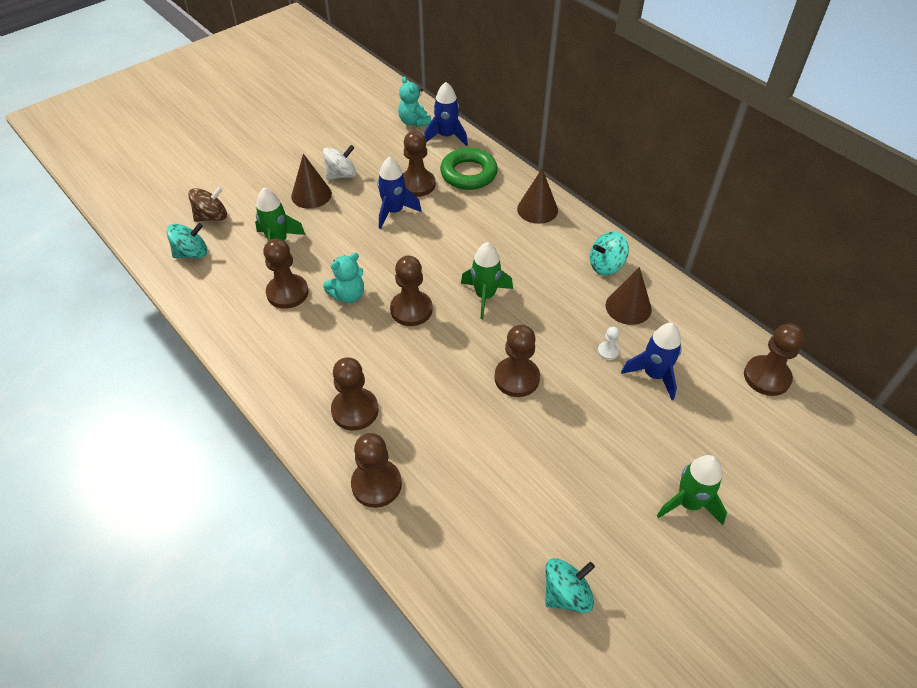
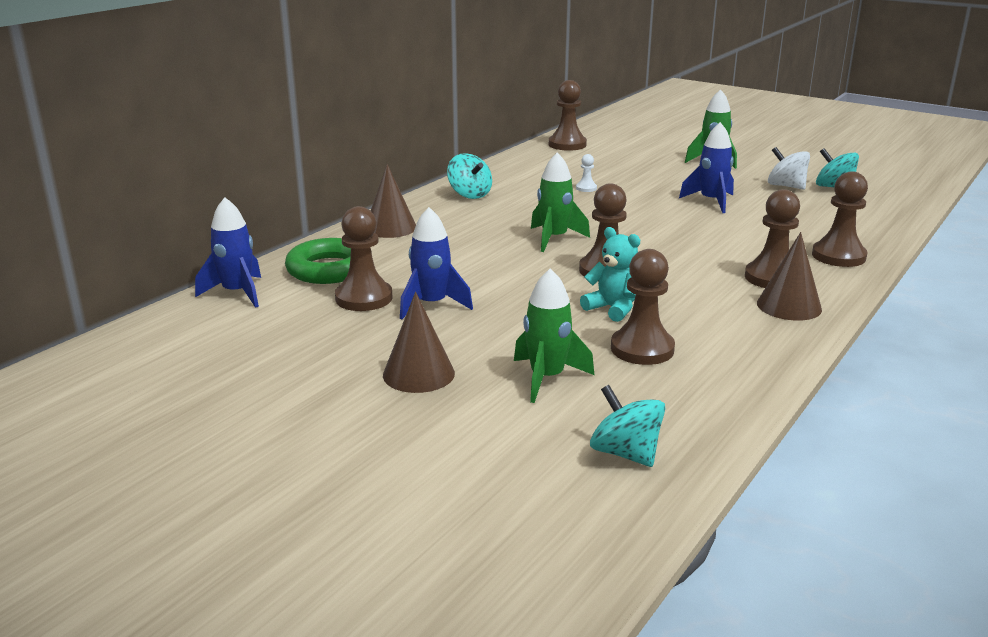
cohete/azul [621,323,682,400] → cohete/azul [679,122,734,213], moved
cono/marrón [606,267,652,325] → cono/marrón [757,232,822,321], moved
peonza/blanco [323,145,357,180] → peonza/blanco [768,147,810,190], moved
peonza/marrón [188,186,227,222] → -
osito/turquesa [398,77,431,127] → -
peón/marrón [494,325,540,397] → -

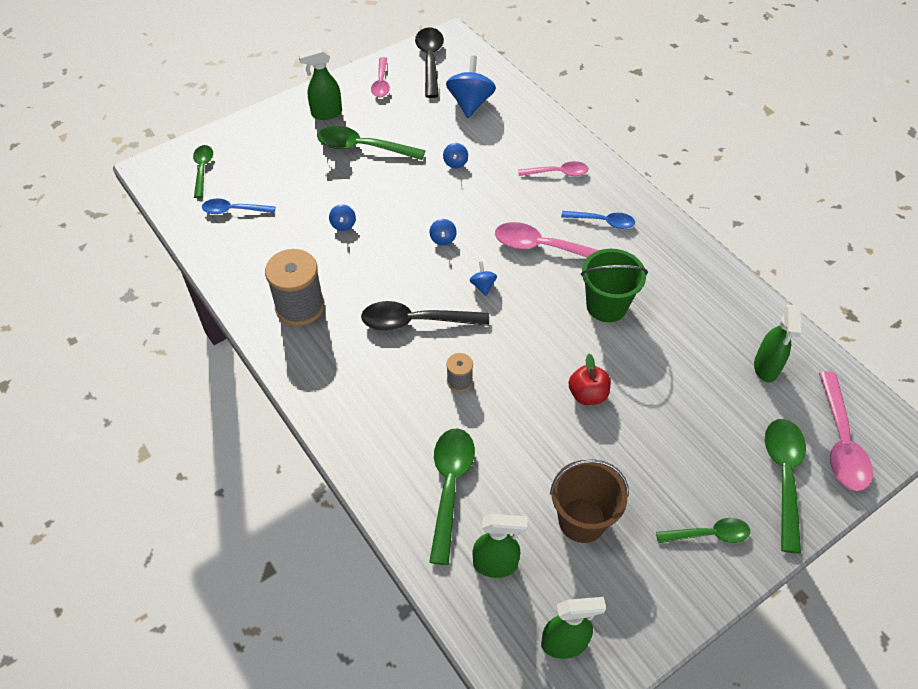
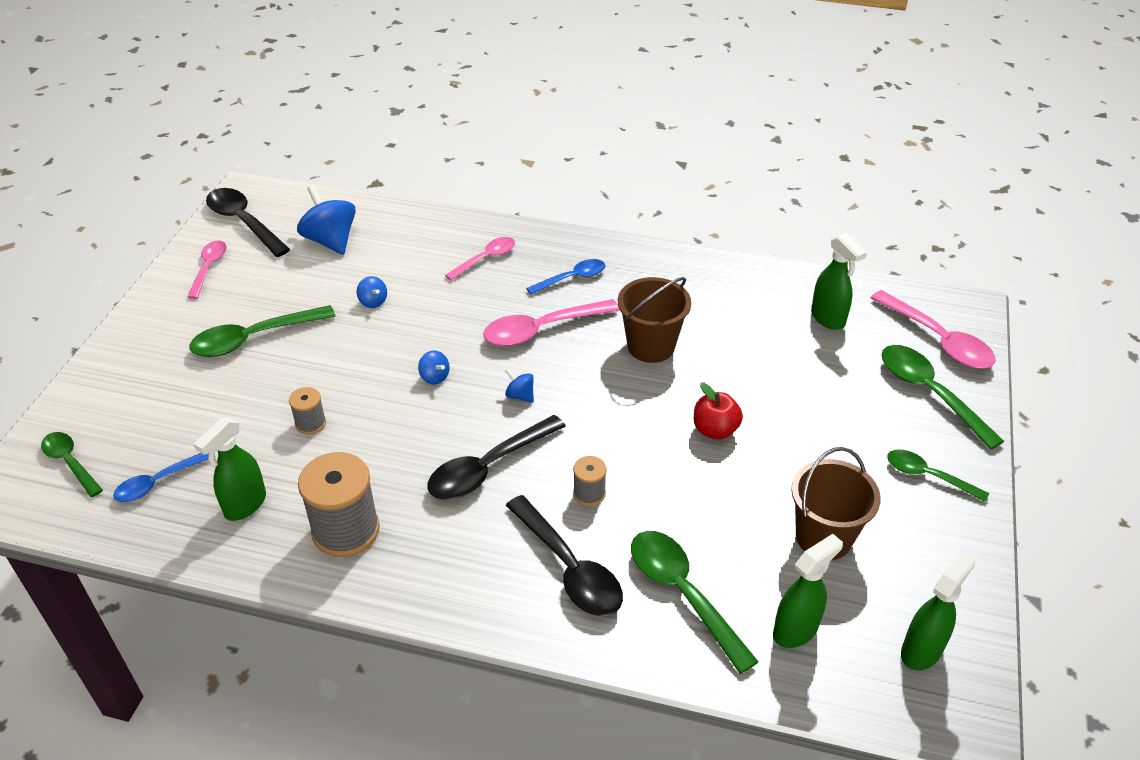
cuchara/rosa [371,57,390,97] → cuchara/rosa [187,241,227,299], 135 degrees counterclockwise
pulverizador/verde [298,48,342,120] → pulverizador/verde [194,418,266,521], moved
peonza/azul [329,204,356,231] → carrete/gris [289,387,326,435]
- → cuchara/negro [506,495,623,616]
balde/verde [581,249,648,322] → balde/marrón [618,277,691,363]
cuchara/verde [656,518,750,543] → cuchara/verde [887,449,989,502], 105 degrees counterclockwise

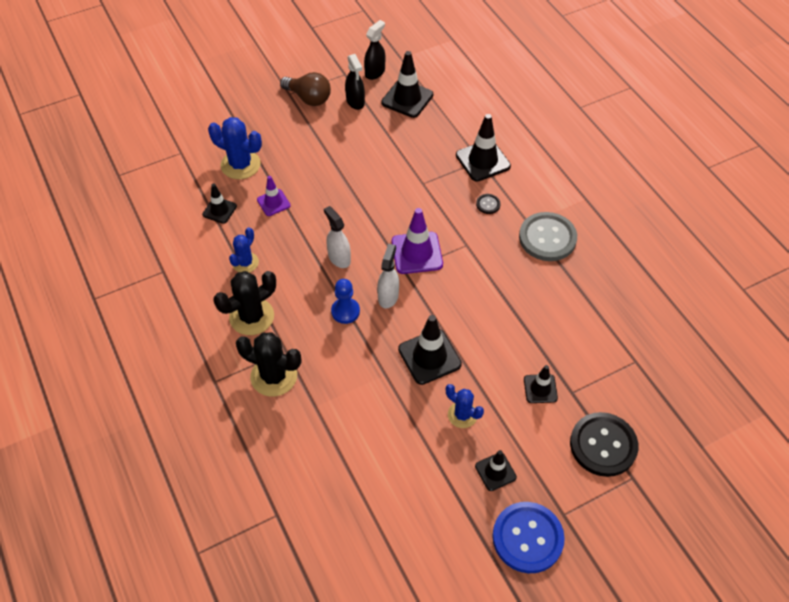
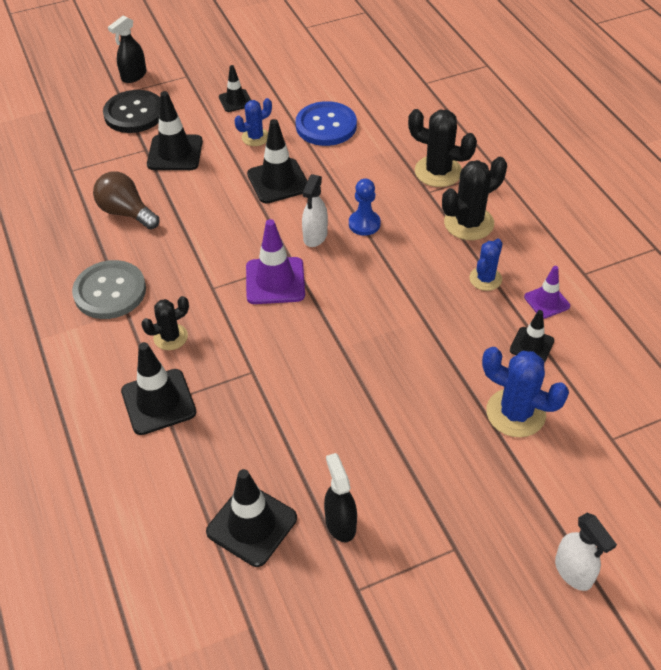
bombilla/marrón [280,72,331,106] → bombilla/marrón [93,171,160,230], moved
pulverizador/negro [364,20,385,80] → pulverizador/negro [108,16,147,83], moved
botón/negro [476,194,500,214] → cactus/negro [141,296,189,350]
cono de tráfico/negro [524,365,558,403] → cono de tráfico/negro [147,91,203,170], x1.67
cactus/azul [446,384,484,428] → cactus/azul [235,98,272,146], 75 degrees counterclockwise
botón/azul [492,502,565,573] → botón/azul [296,101,357,146], moved
cono de tráfico/morado [257,176,291,216] → cono de tráfico/morado [524,266,570,319], moved
pulverizador/blanco [324,206,351,268] → pulverizador/blanco [555,513,617,591], moved

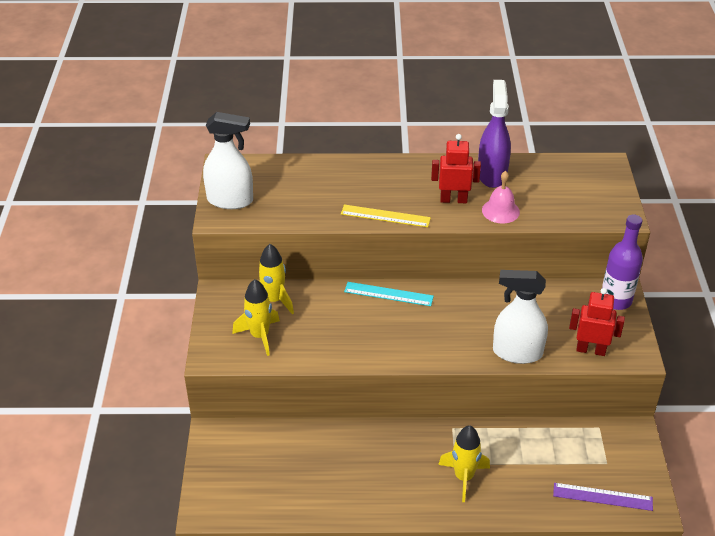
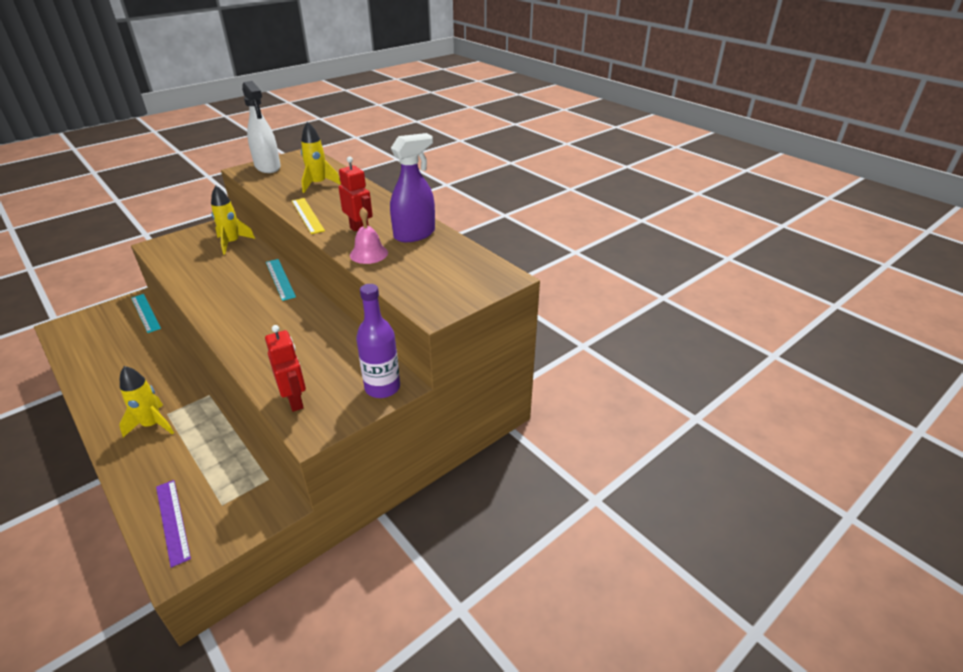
- → regla/turquesa [131,294,161,333]
cohete/amarillo [232,279,280,356] → cohete/amarillo [301,121,341,193], moved
pulverizador/blanco [493,270,548,364] → -

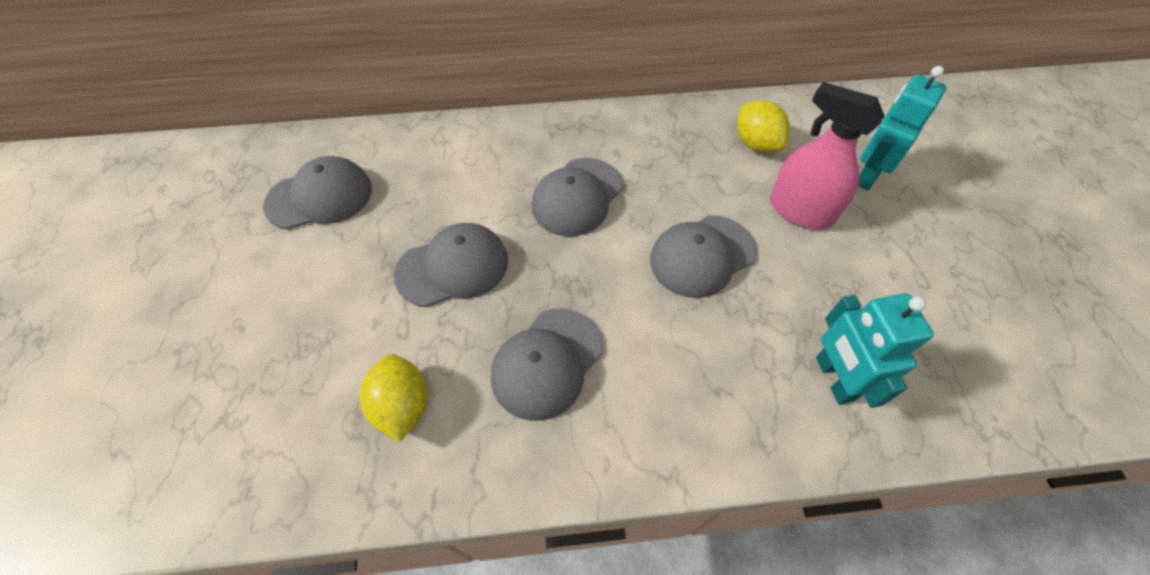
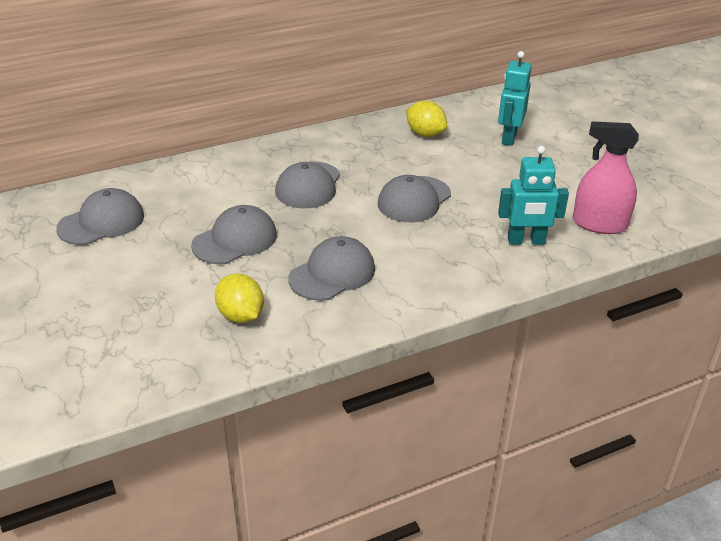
gorra/gris [491,308,603,421] → gorra/gris [288,236,375,301], 150 degrees counterclockwise
robot/turquesa [816,293,934,408] → robot/turquesa [498,146,569,245], 60 degrees counterclockwise
pulverizador/rosa [770,82,885,230] → pulverizador/rosa [573,121,639,234], moved

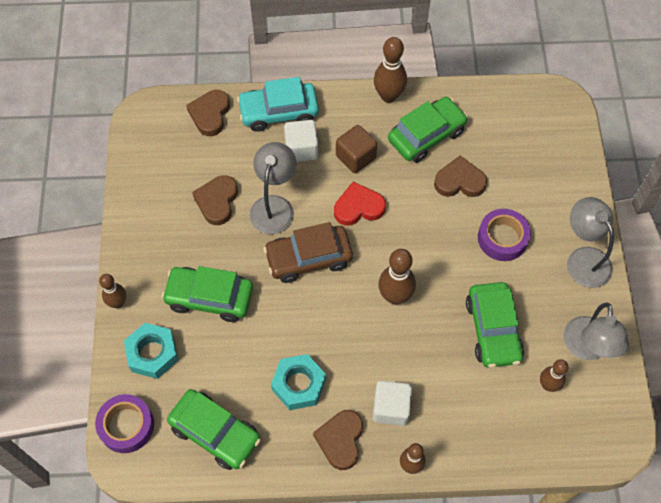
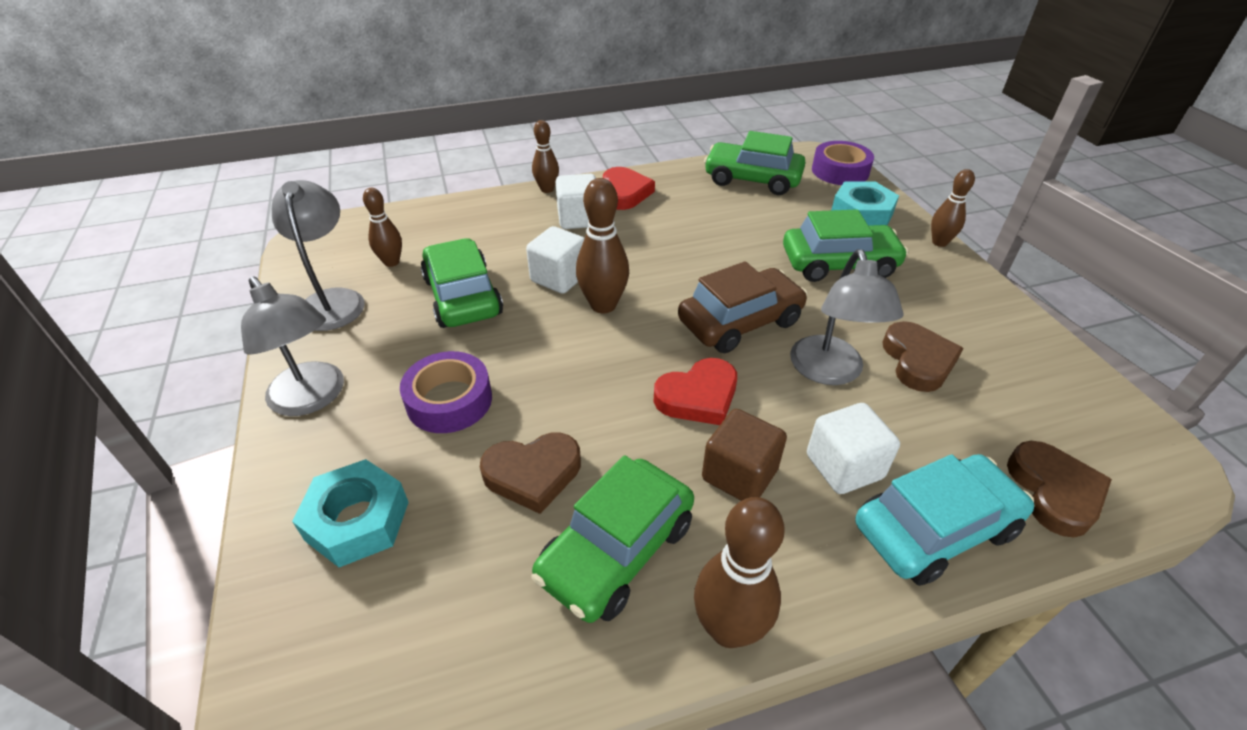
tuerca/turquesa [271,354,326,410] → tuerca/turquesa [292,459,409,567], moved
- → cubo/blanco [526,226,585,294]
corazón/marrón [313,410,363,470] → corazón/rojo [603,167,655,210]

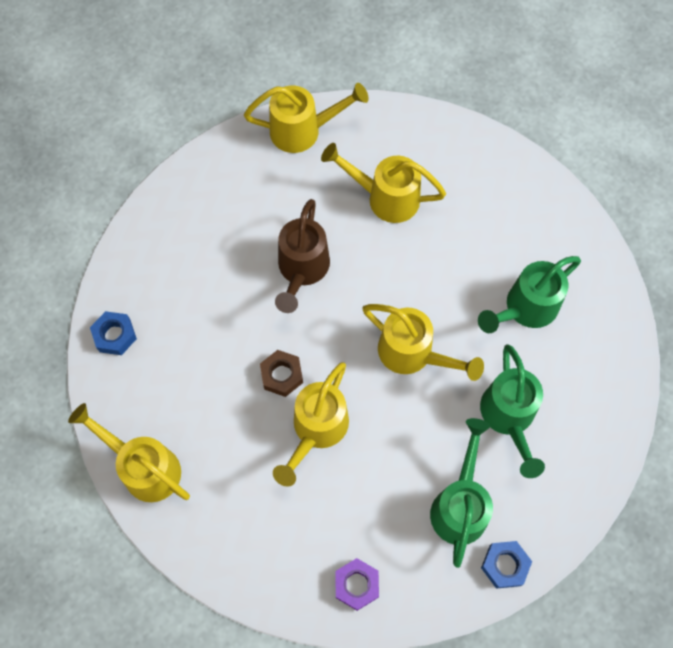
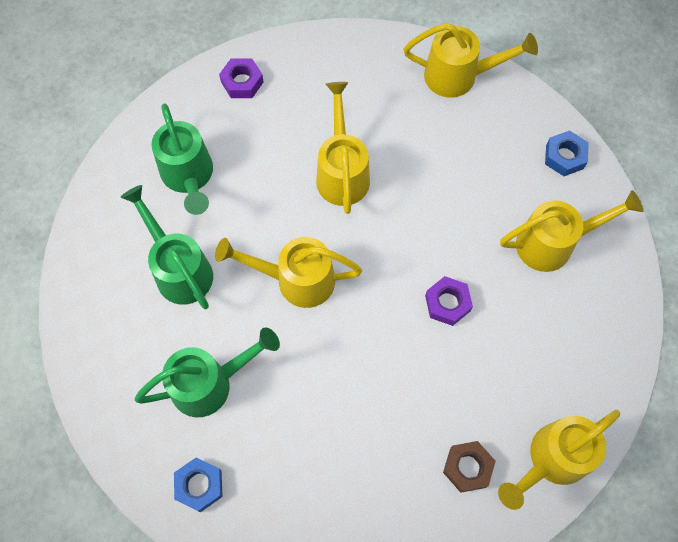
regadera/verde [478,256,581,333] → regadera/verde [135,327,280,417], 45 degrees clockwise
tuerca/azul [481,541,532,589] → tuerca/azul [174,457,223,512], moved
regadera/marrón [275,199,330,313] → tuerca/morado [425,276,473,326]
tuerca/marrón [260,350,303,397] → tuerca/marrón [443,441,496,493], moved
regadera/amarillo [321,143,446,223] → regadera/amarillo [500,190,644,272], moved

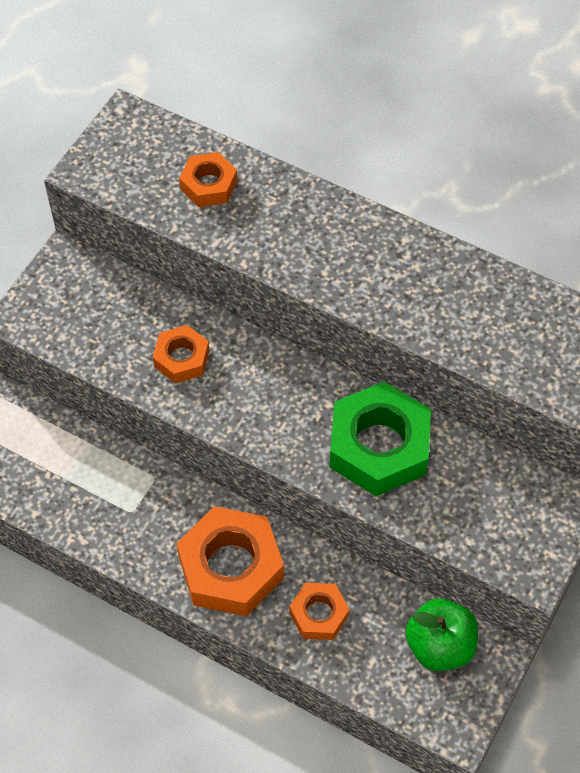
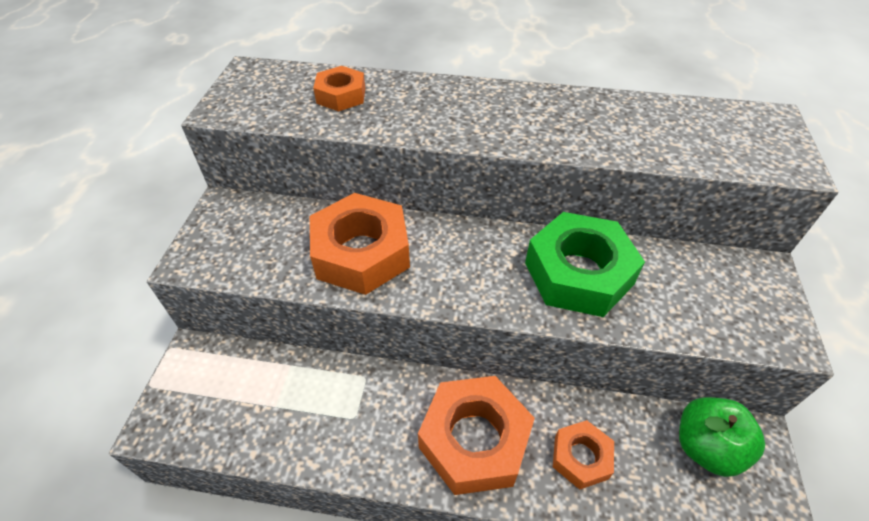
tuerca/naranja [153,325,209,383] → tuerca/naranja [310,193,410,295], x1.84

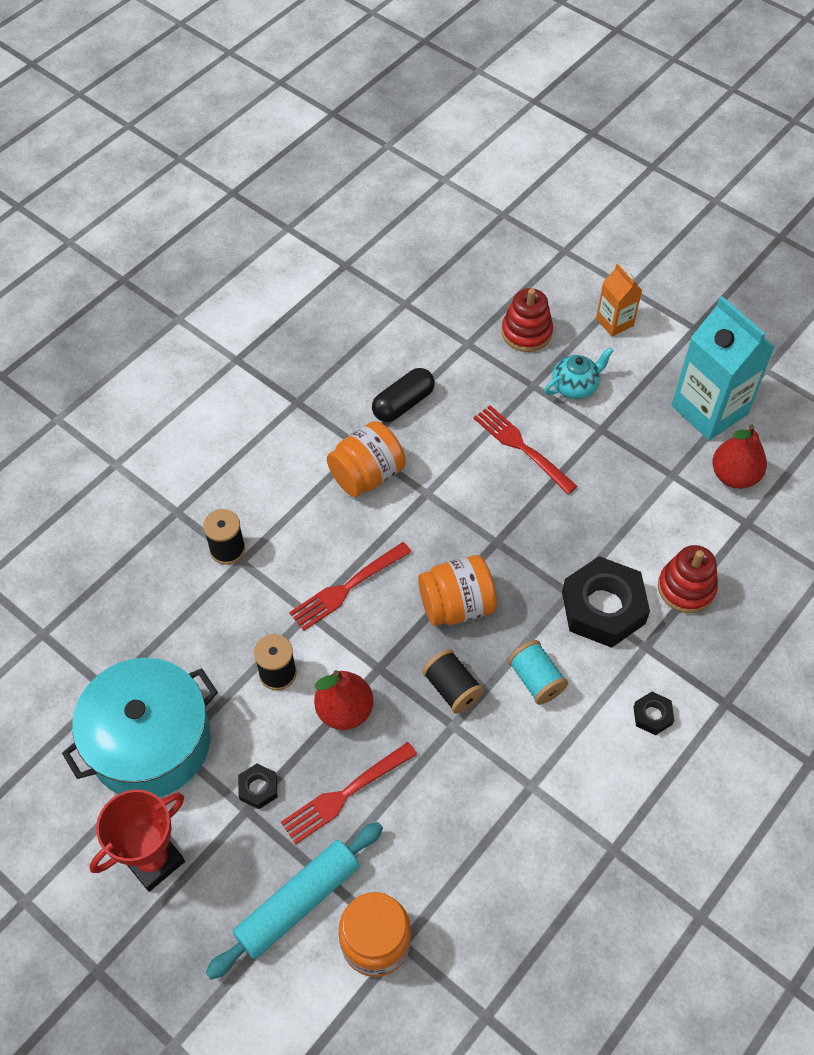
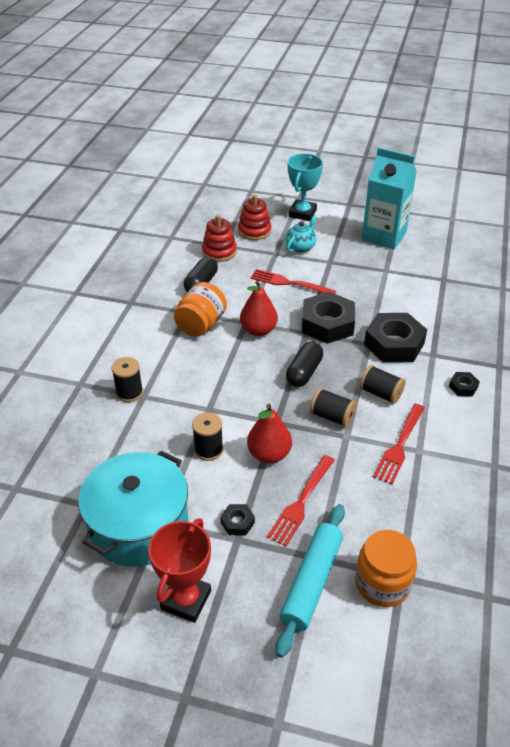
juguete apilable/rojo [658,545,718,613] → juguete apilable/rojo [202,215,237,262], moved
pera/rojo [712,424,767,489] → pera/rojo [240,280,278,336], moved
tarro/naranja [418,555,497,626] → cápsula/negro [286,342,323,387]
cartón de leche/naranja [596,264,642,336] → trofeo/turquesa [288,153,323,221]
- → tuerca/negro [302,292,355,344]
carrete/turquesa [508,640,568,705] → carrete/negro [360,365,406,404]
tenedor/rojo [289,542,411,631] → tenedor/rojo [373,404,425,484], moved

